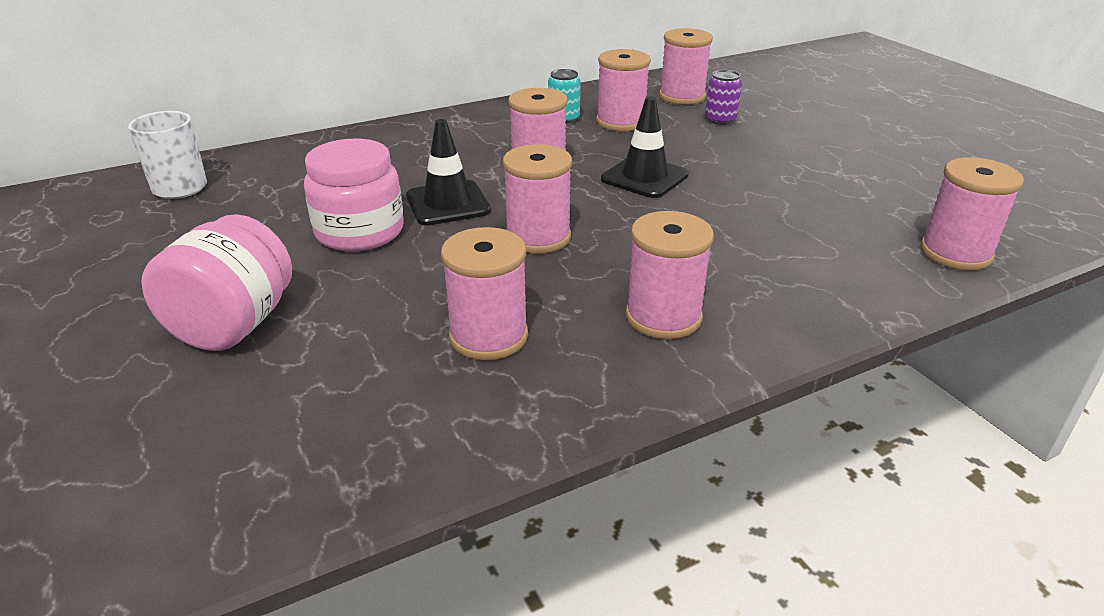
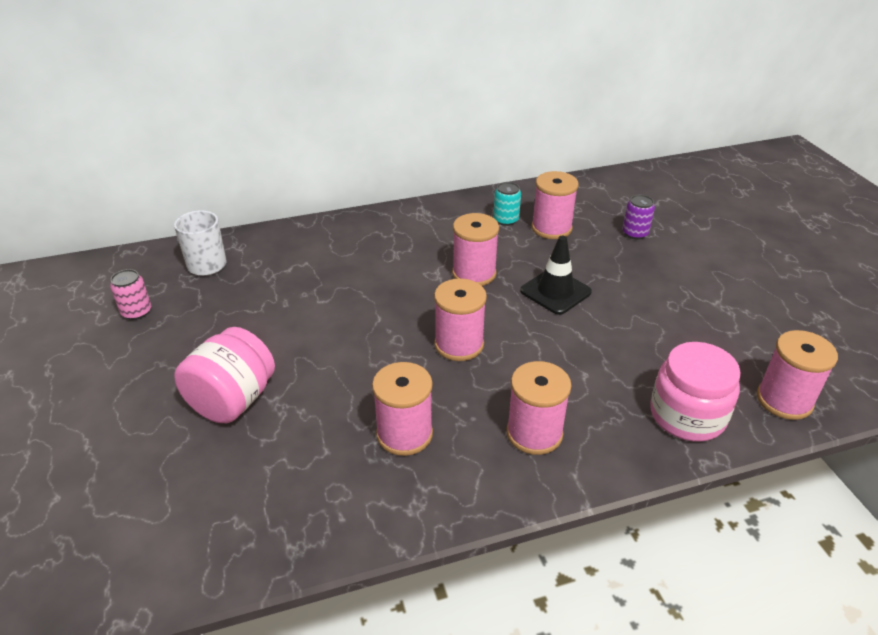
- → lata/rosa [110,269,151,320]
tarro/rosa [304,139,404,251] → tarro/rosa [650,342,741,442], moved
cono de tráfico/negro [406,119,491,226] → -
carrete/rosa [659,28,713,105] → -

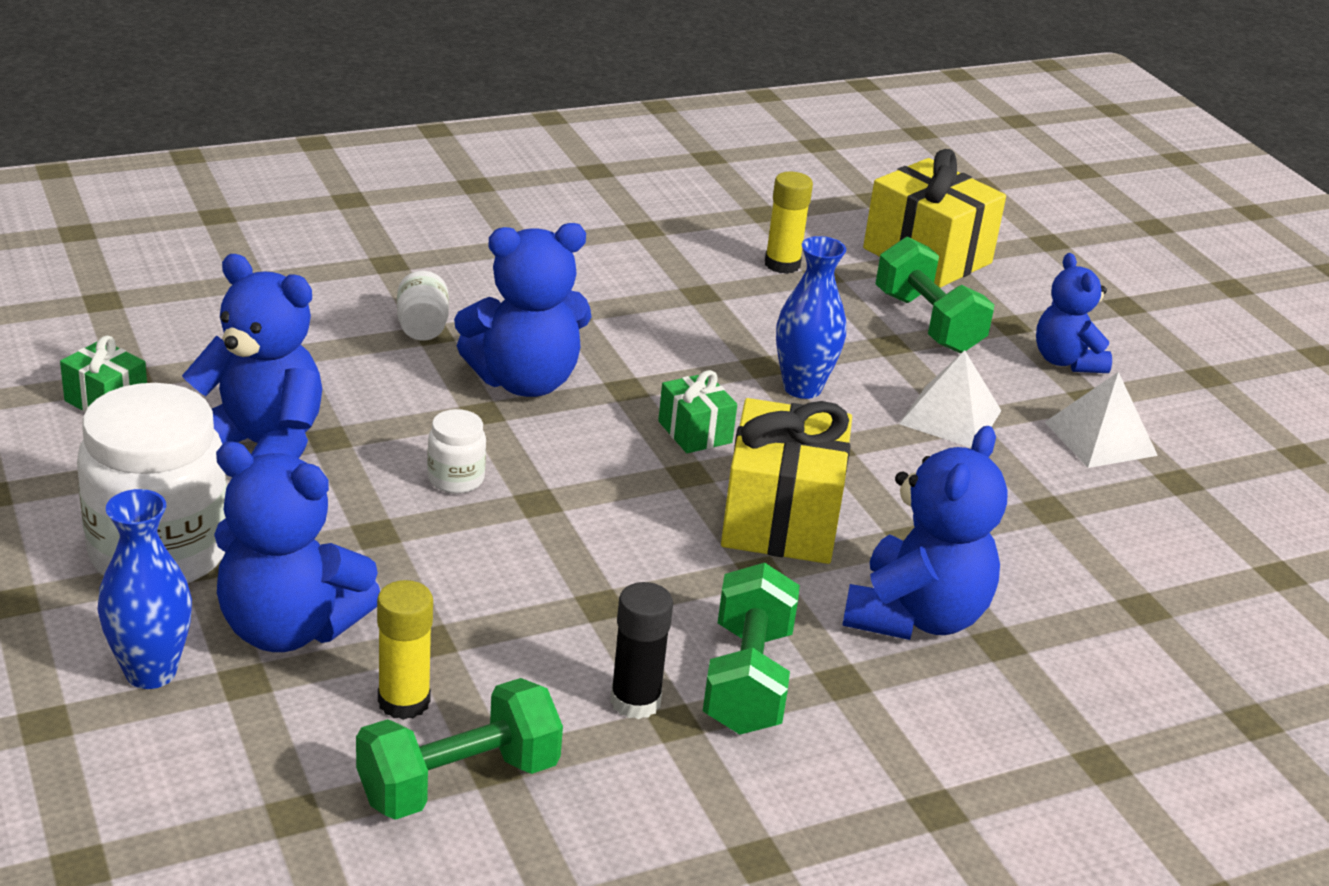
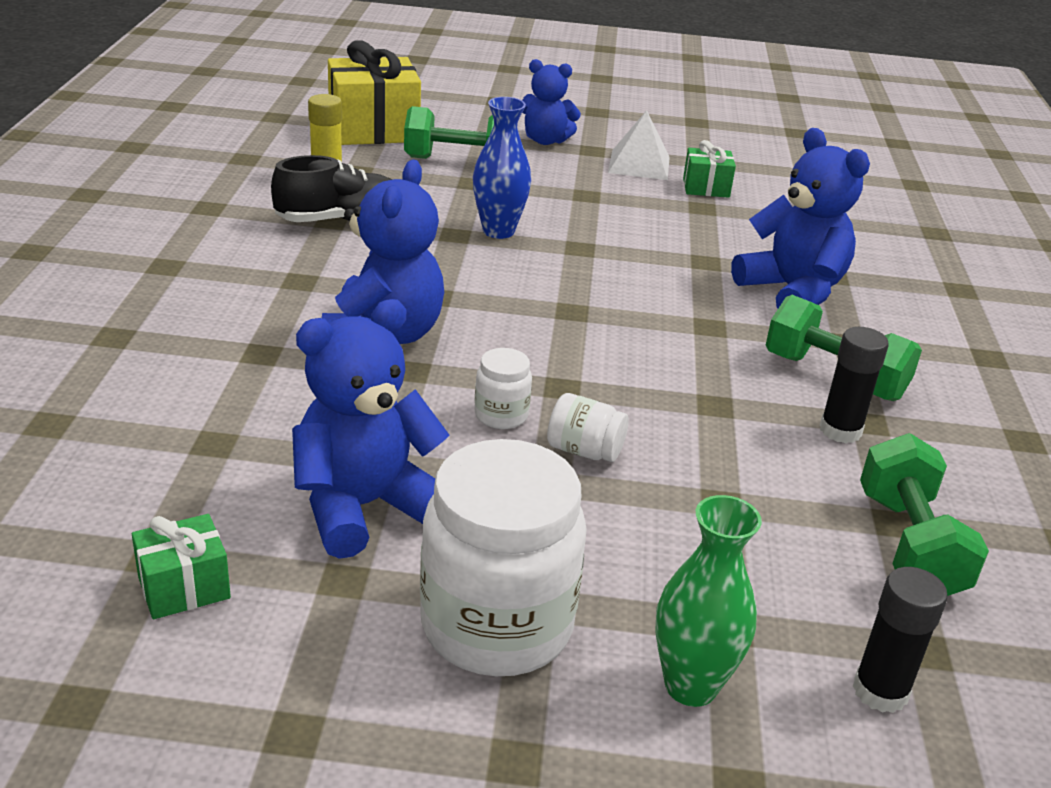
- → zapato/negro [271,155,392,222]
tarro/blanco [397,271,449,340] → tarro/blanco [547,393,629,462], moved
florero/azul [97,489,192,689] → florero/verde [655,495,762,707]
regalo/verde [658,370,737,453] → regalo/verde [683,140,736,198], moved
- → barra de pegamento/negro [853,567,948,713]
osito/azul [214,441,380,652] → -
barra de pegamento/amarillo [377,580,433,720] → -
regalo/amarillo [721,398,852,564] → -
pirámide/blanco [899,350,1001,448] → -

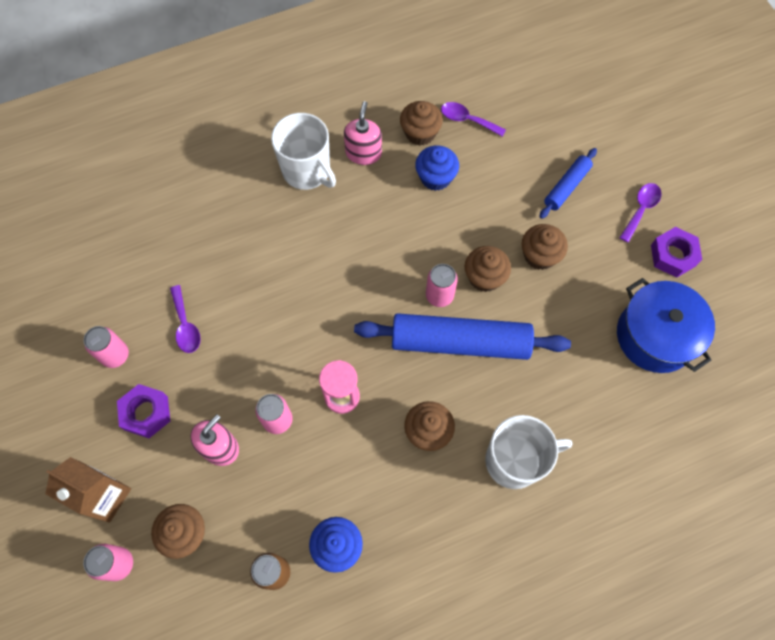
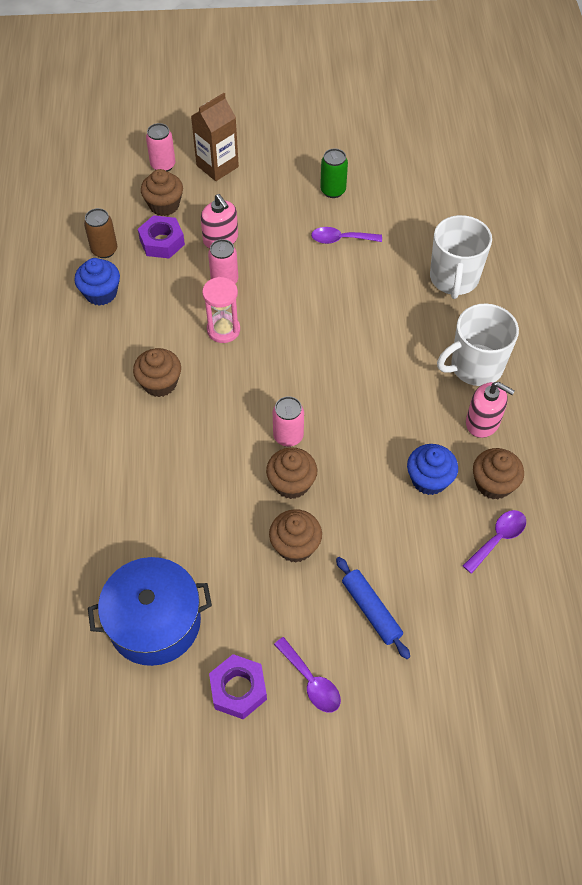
tuerca/morado [117,384,170,438] → tuerca/morado [138,215,185,259], moved
lata/rosa [84,326,129,368] → lata/verde [320,149,348,198]
taza/blanco [485,415,573,489] → taza/blanco [430,215,492,299], moved
rodillo/azul [354,313,571,360] → -

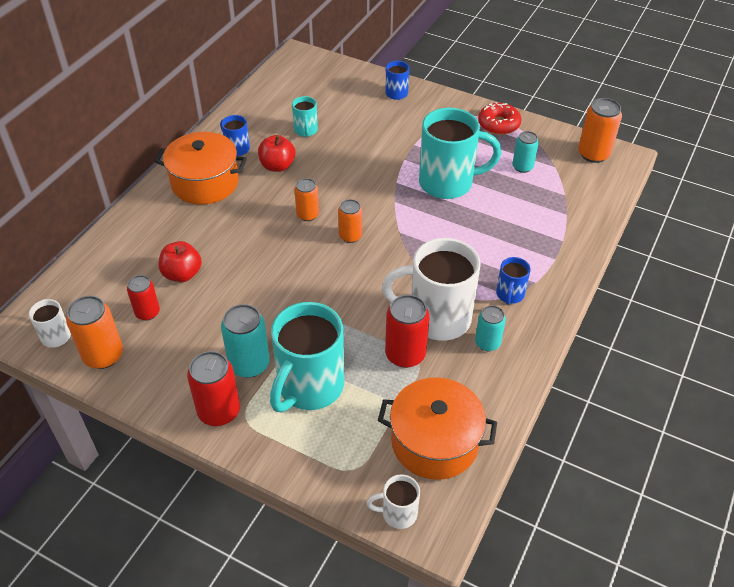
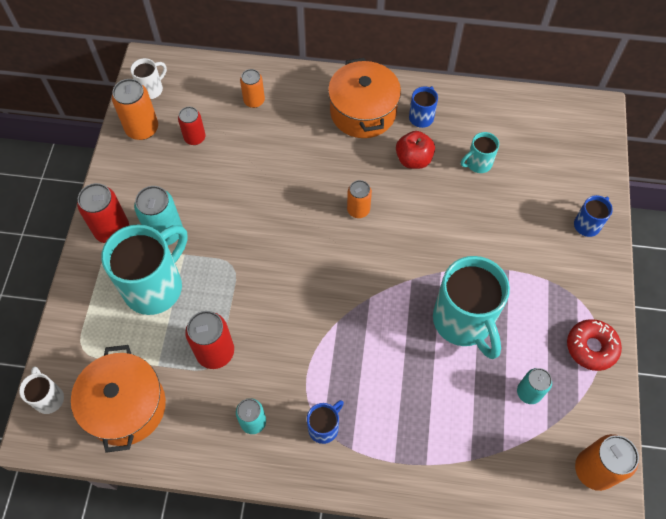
taza/turquesa [270,302,344,412] → taza/turquesa [101,224,188,315], 120 degrees clockwise
lata/naranja [338,199,362,243] → lata/naranja [240,69,265,108], moved
taza/azul [496,257,531,305] → taza/azul [307,400,344,444], 135 degrees clockwise
manzana/rojo [158,241,202,282] → -
taza/blanco [382,238,481,341] → -

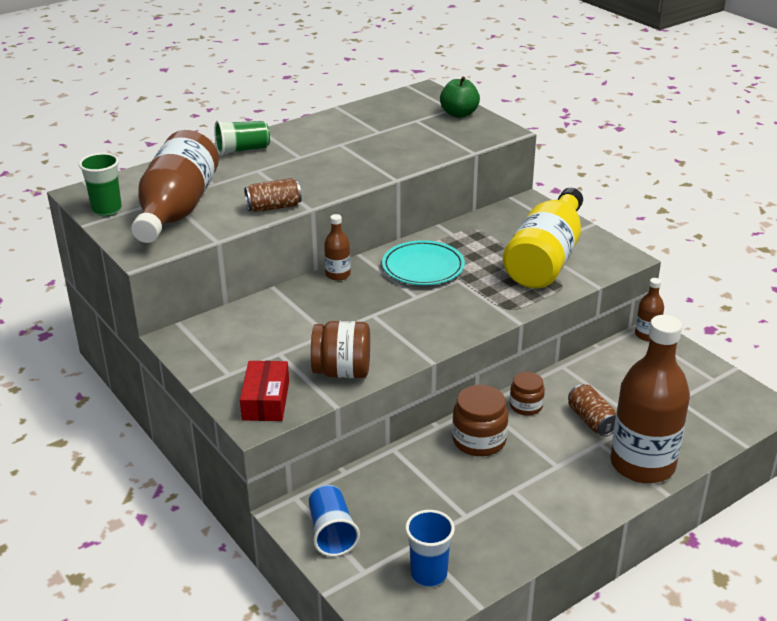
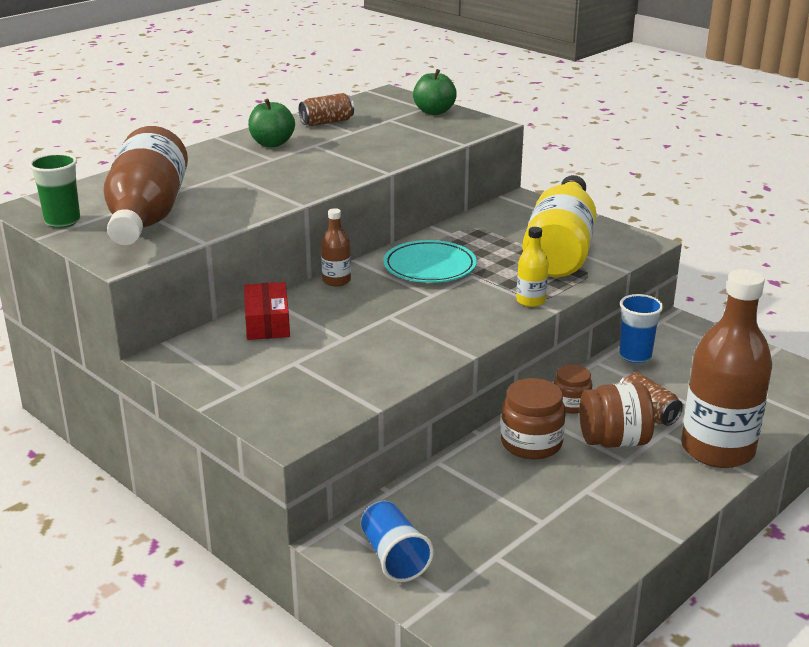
caja/rojo [240,361,289,421] → caja/rojo [244,282,290,340], moved
- → manzana/verde [248,98,295,147]
lata/marrón [244,178,302,212] → lata/marrón [299,93,354,126], moved
- → botella/amarillo [516,227,548,307]
tarro/marrón [311,321,370,378] → tarro/marrón [579,383,654,448], moved
vaso/azul [405,510,455,587] → vaso/azul [619,294,663,363], moved
vaso/verde [214,120,270,156] → -
botella/marrón [635,278,664,341] → -

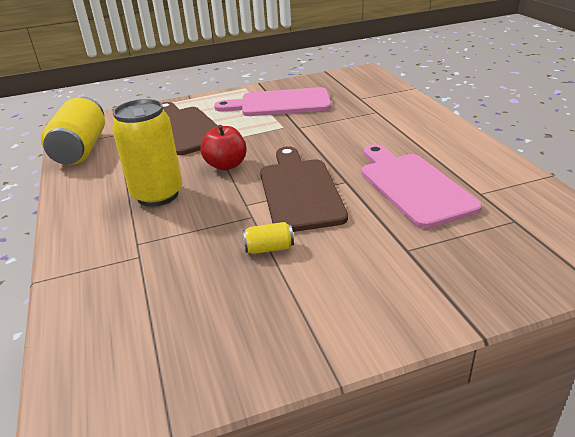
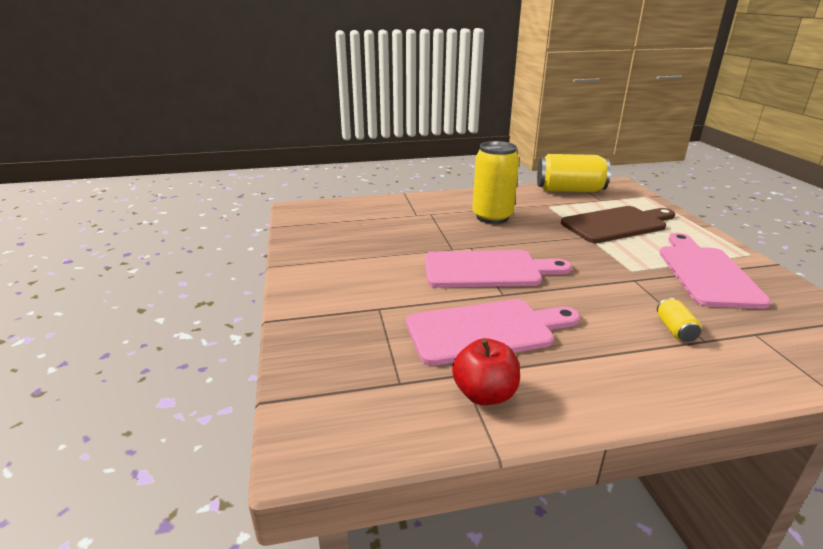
tabla de cortar/marrón [260,147,348,232] → tabla de cortar/rosa [425,250,572,288]
manzana/rojo [200,125,247,170] → manzana/rojo [452,338,520,405], moved
lata/amarillo [243,222,294,254] → lata/amarillo [657,298,701,342], moved

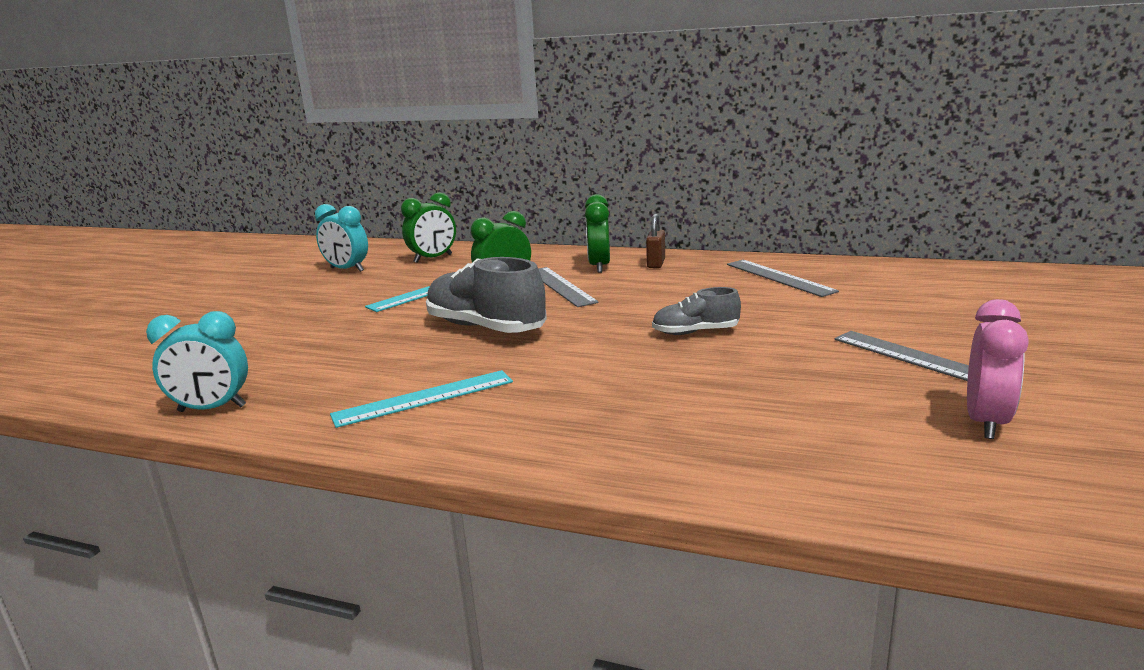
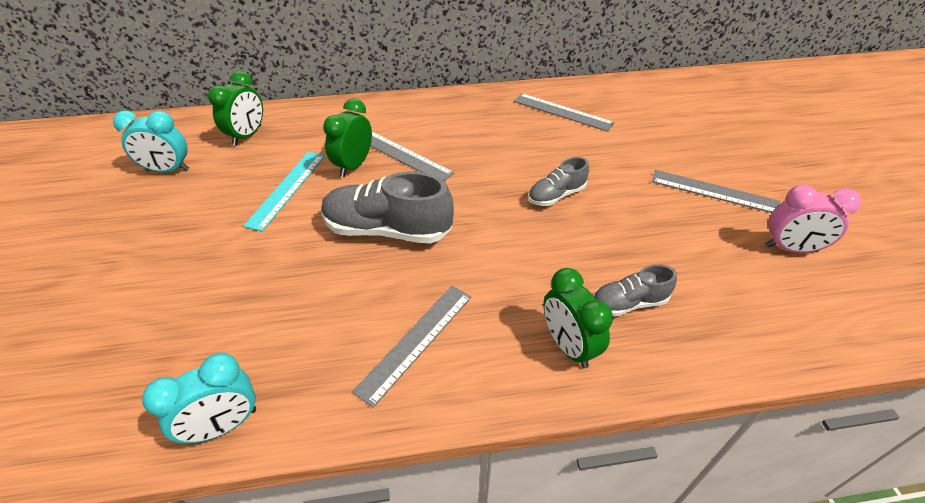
regla/turquesa [330,370,513,428] → regla/gris [352,286,471,408]
despertador/verde [585,194,610,273] → despertador/verde [543,268,613,368], moved
- → zapato/gris [593,264,677,317]
despertador/rosa [967,299,1029,439] → despertador/rosa [765,185,861,253], 105 degrees clockwise
candado/marrón [646,214,665,268] → -

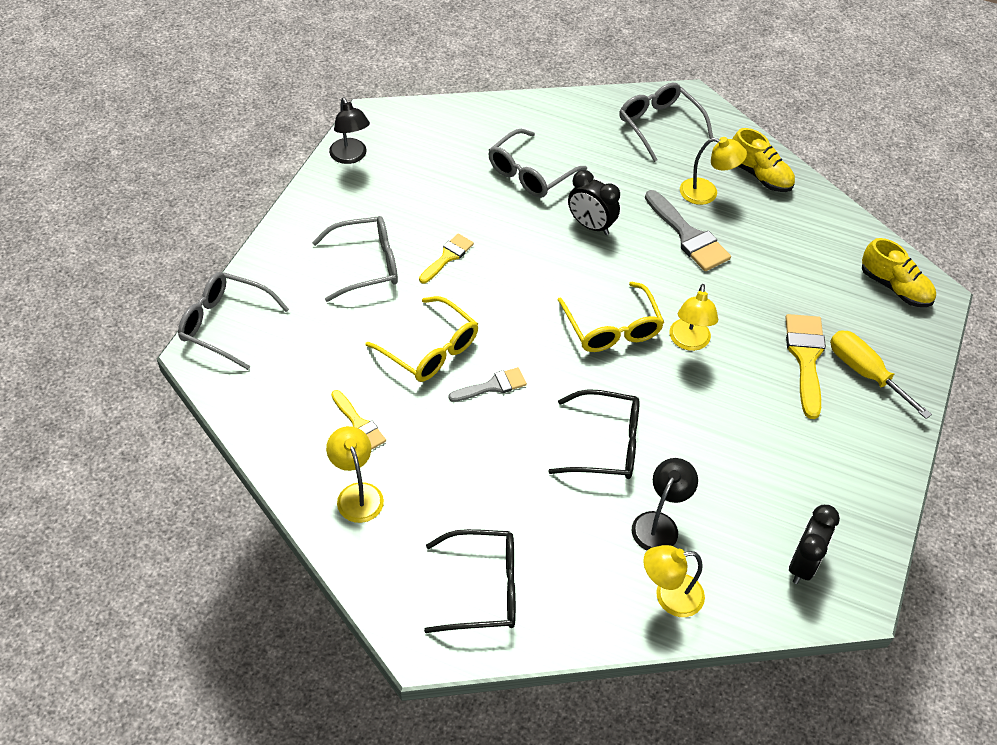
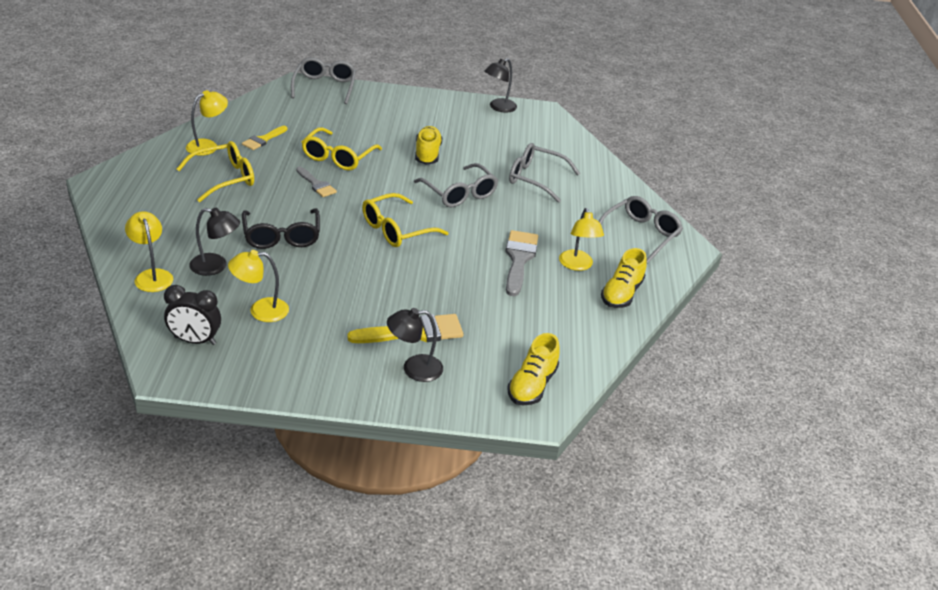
- → gafas/amarillo [177,141,254,202]
lámpara/amarillo [669,284,718,351] → lámpara/amarillo [228,250,289,322], moved
destornillador/amarillo [830,330,932,419] → lámpara/negro [387,308,443,382]
gafas/gris [312,216,398,302] → gafas/gris [414,163,498,208], moved
pincel/amarillo [419,234,474,283] → zapato/amarillo [415,126,443,165]
pincel/gris [645,190,731,271] → pincel/gris [506,230,538,296], 150 degrees clockwise
gafas/negro [424,529,516,633] → -
despertador/negro [568,170,620,235] → -

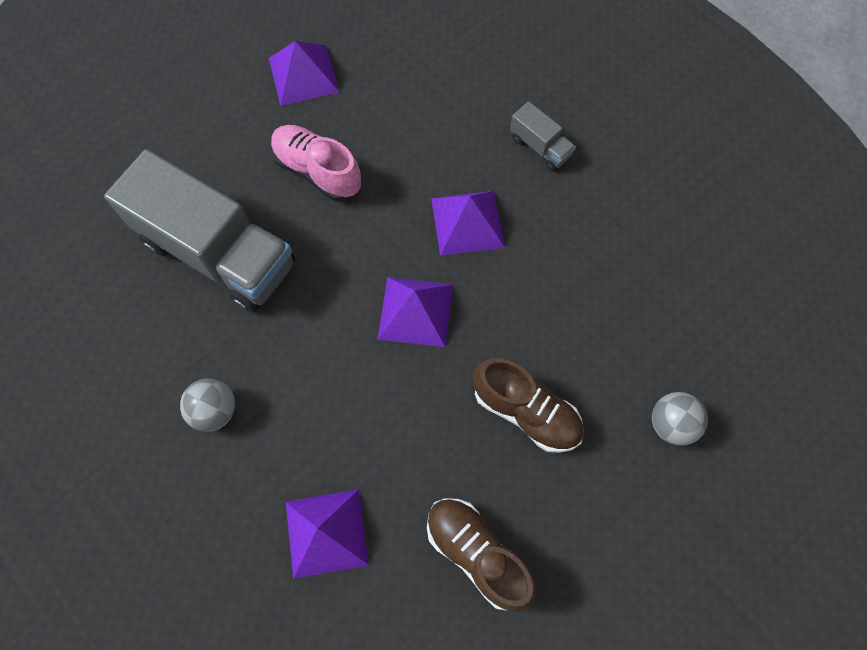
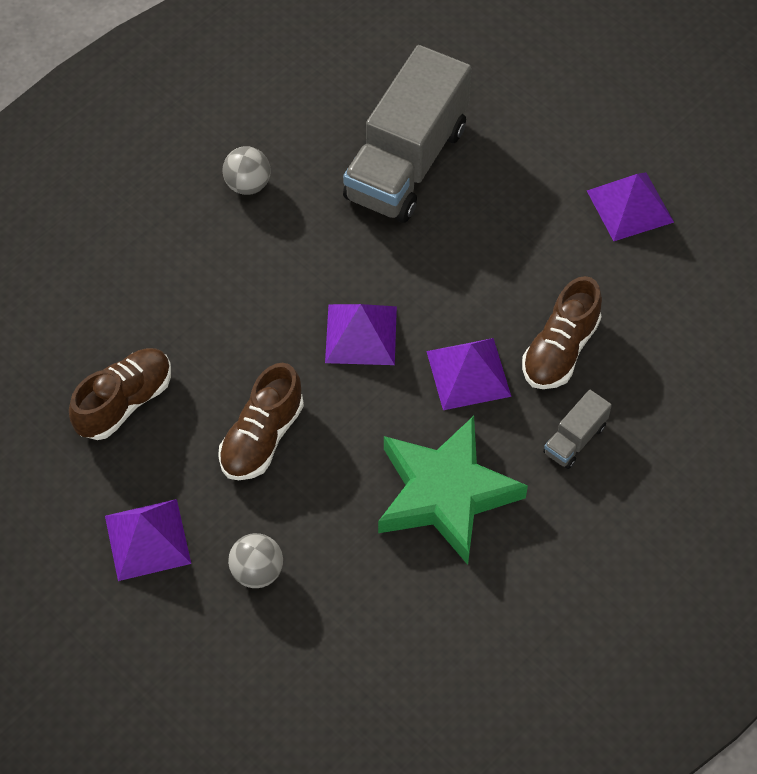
pirámide/morado [286,489,369,579] → pirámide/morado [105,499,191,581], moved
- → estrella/verde [378,416,528,565]
- → zapato/marrón [522,276,602,389]
zapato/rosa [271,125,361,201] → -

